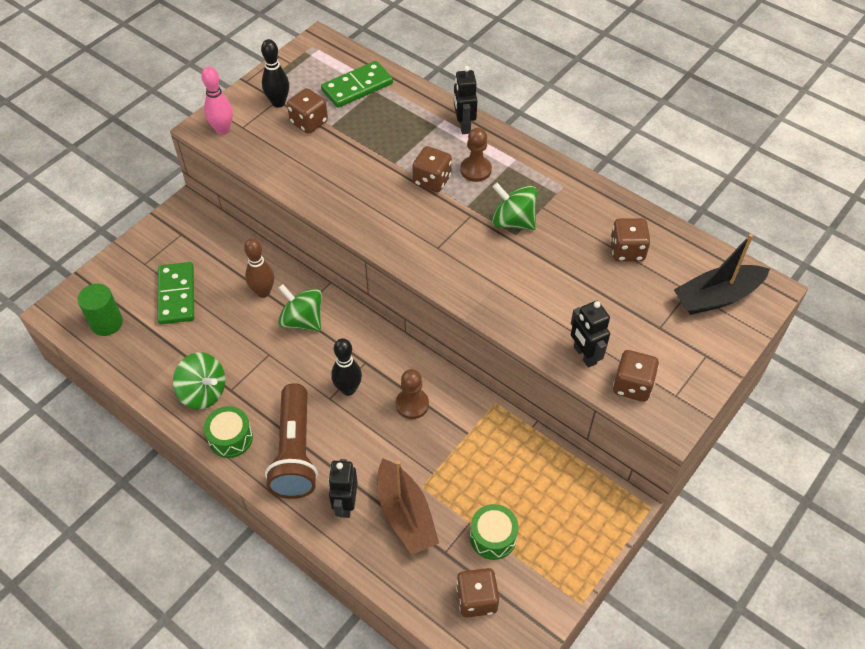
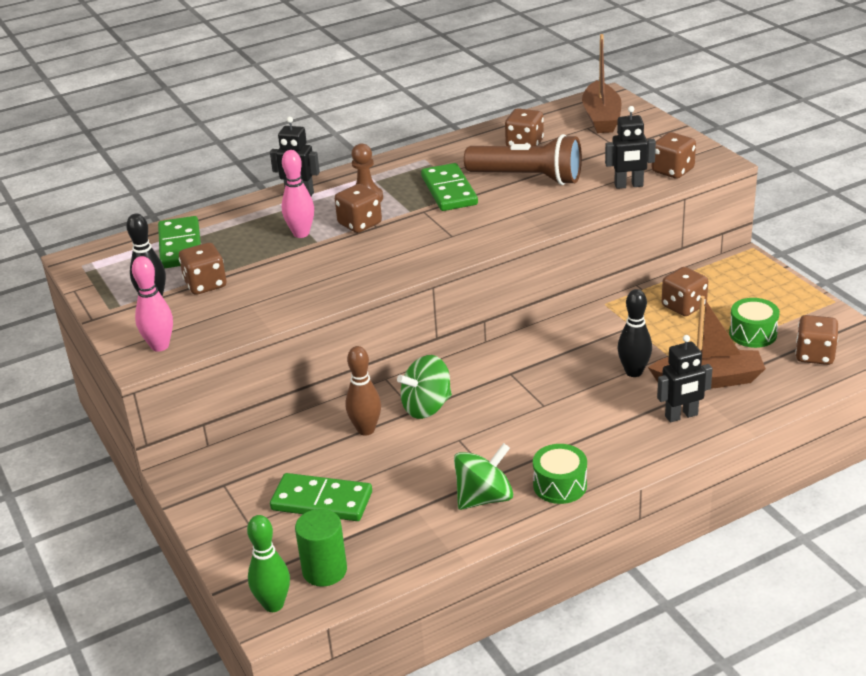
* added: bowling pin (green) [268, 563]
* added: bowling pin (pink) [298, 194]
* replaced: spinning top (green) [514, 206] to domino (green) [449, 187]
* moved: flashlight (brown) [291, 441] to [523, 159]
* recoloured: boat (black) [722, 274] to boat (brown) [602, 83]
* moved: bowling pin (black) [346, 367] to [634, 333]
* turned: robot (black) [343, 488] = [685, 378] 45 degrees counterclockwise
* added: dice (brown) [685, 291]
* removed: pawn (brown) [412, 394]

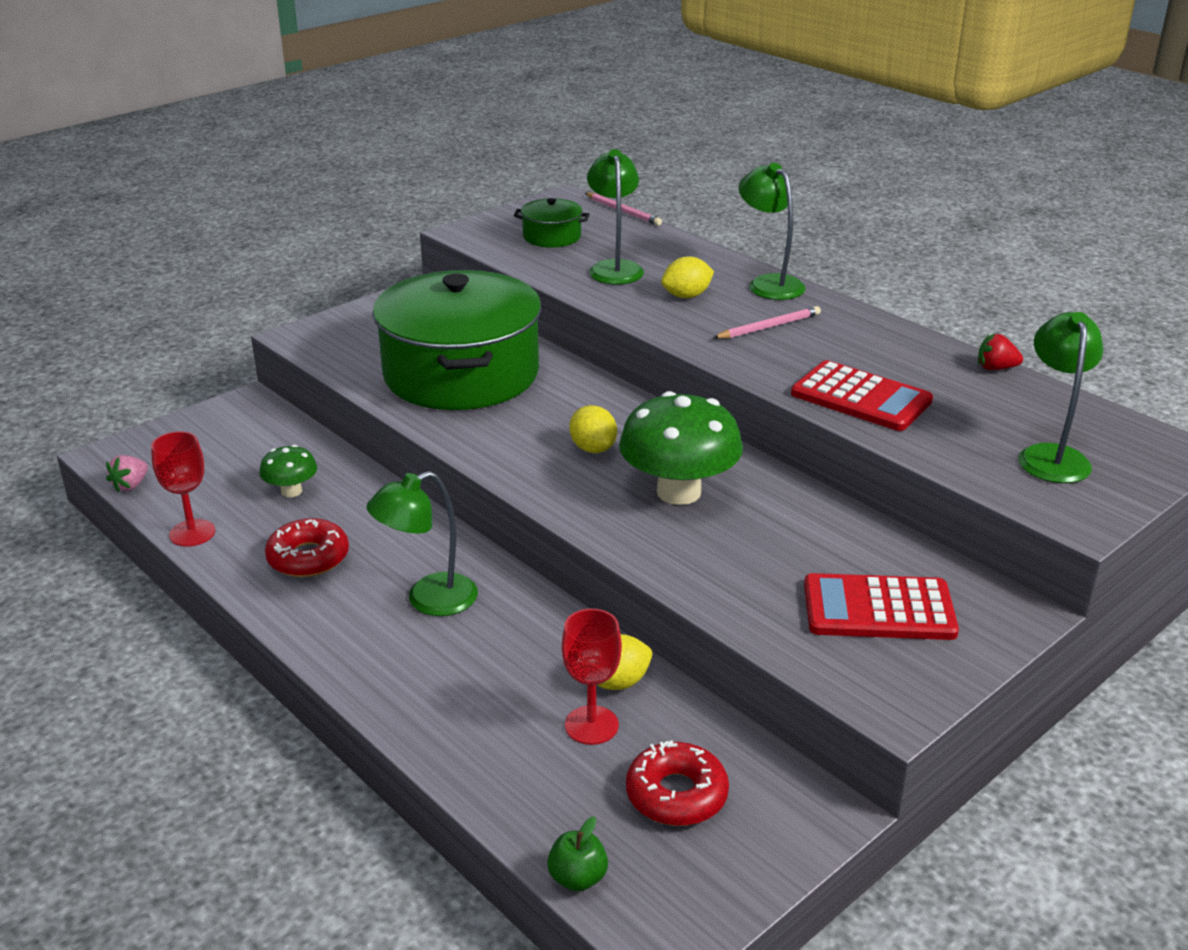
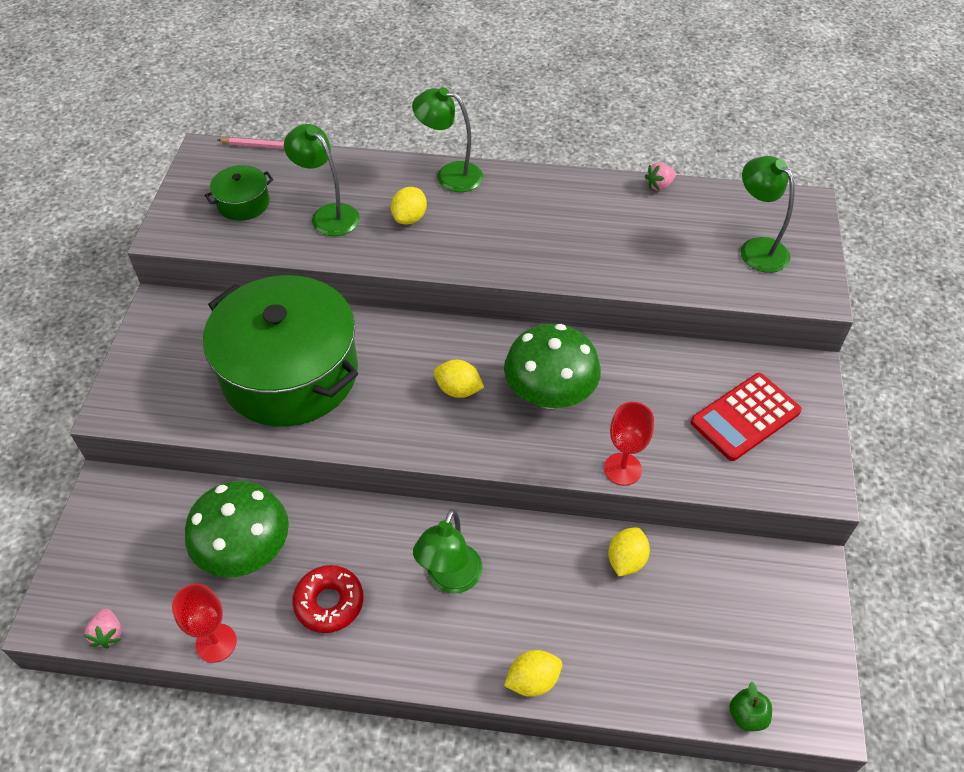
* resized: mushroom (green) [288, 471] = [237, 529] x1.97
* added: lemon (yellow) [533, 673]
* moved: goblet (red) [592, 677] to [629, 444]
* recoloured: strawberry (red) [1000, 351] to strawberry (pink) [660, 177]
* removed: donut (red) [677, 783]
* removed: pencil (pink) [767, 322]
* removed: calculator (red) [862, 395]

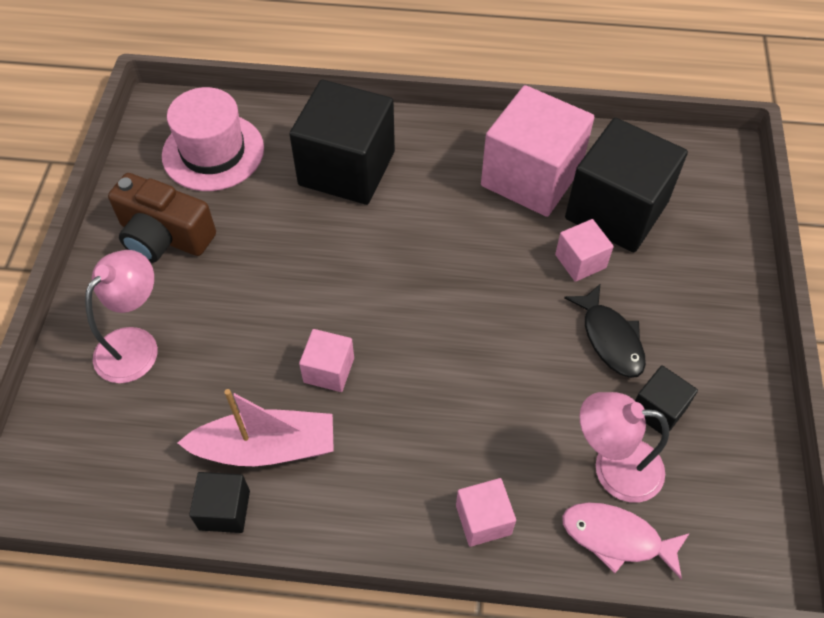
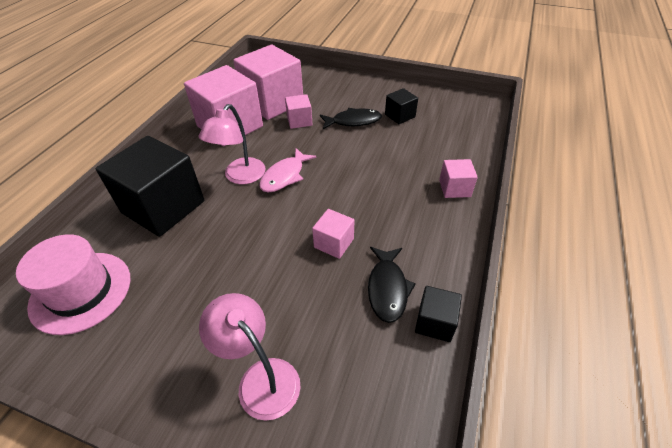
* moved: lamp (pink) [624, 447] to [232, 144]
* recoloured: cube (black) [626, 185] to cube (pink) [268, 82]
* moved: fish (pink) [626, 540] to [288, 170]
* replaced: boat (pink) [255, 427] to fish (black) [392, 285]
* removed: camera (brown) [162, 218]

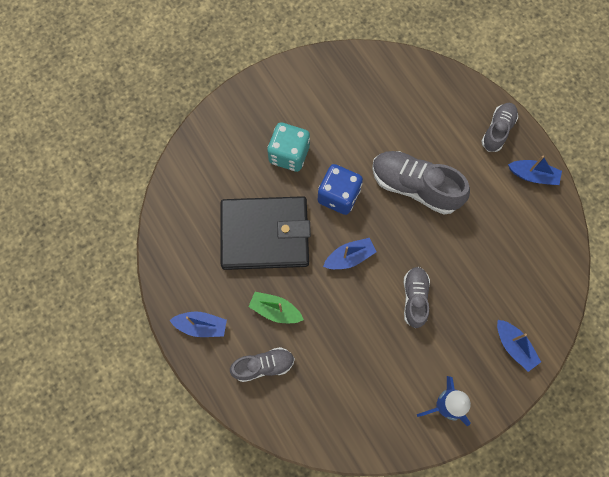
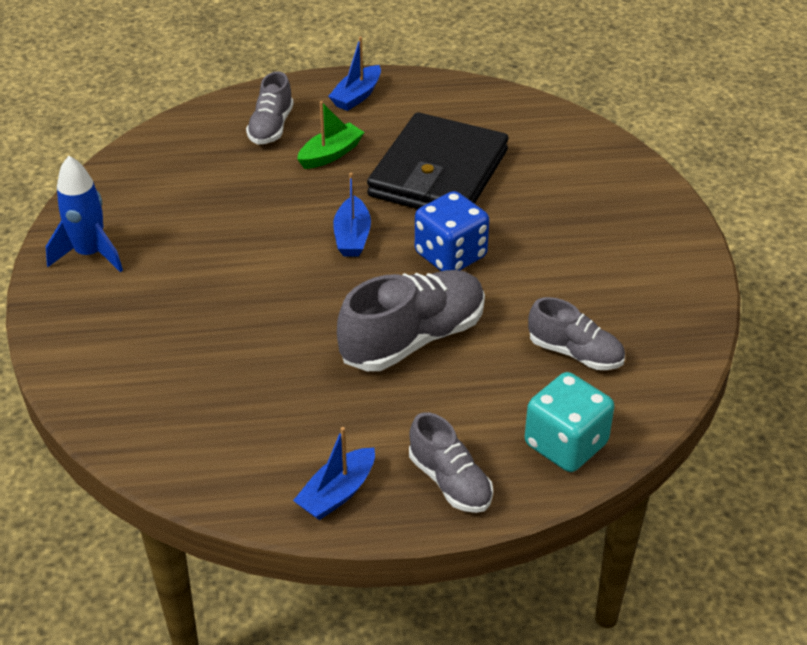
* moved: dice (turquoise) [288, 147] to [569, 422]
* moved: shoe (grey) [417, 297] to [576, 333]
* removed: boat (blue) [519, 346]

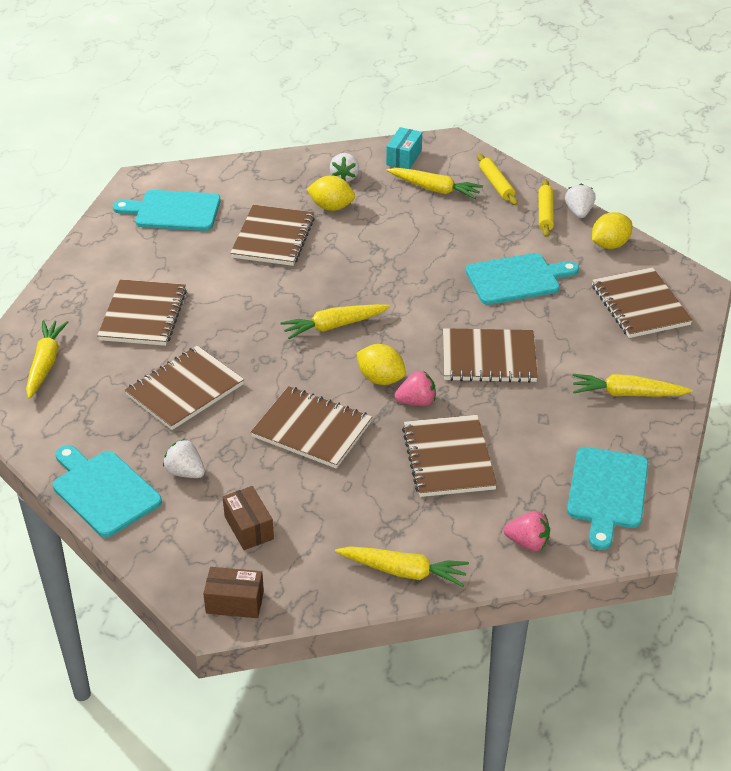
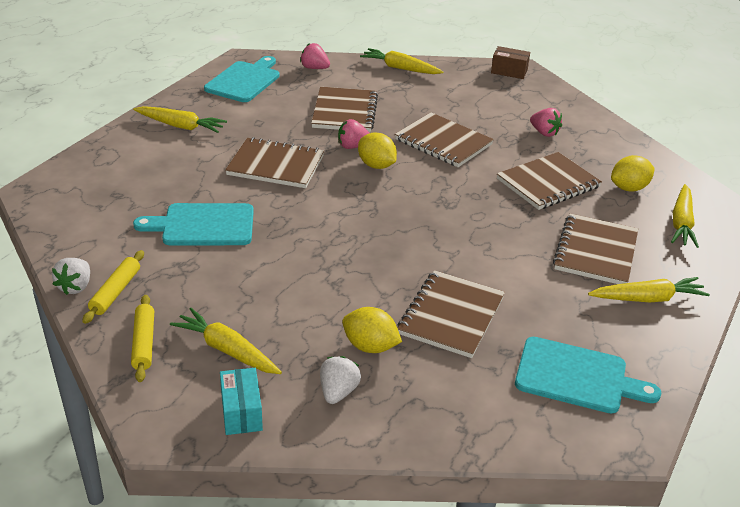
* turned: box (turquoise) [404, 148] = [241, 401] 45 degrees counterclockwise
* recoloured: strawberry (white) [184, 458] to strawberry (pink) [546, 122]
* moved: carrot (yellow) [335, 321] to [649, 290]
* moved: lemon (yellow) [612, 230] to [633, 173]
* removed: cutting board (turquoise) [107, 491]
* removed: box (brown) [248, 518]
* removed: notebook (brown) [642, 302]

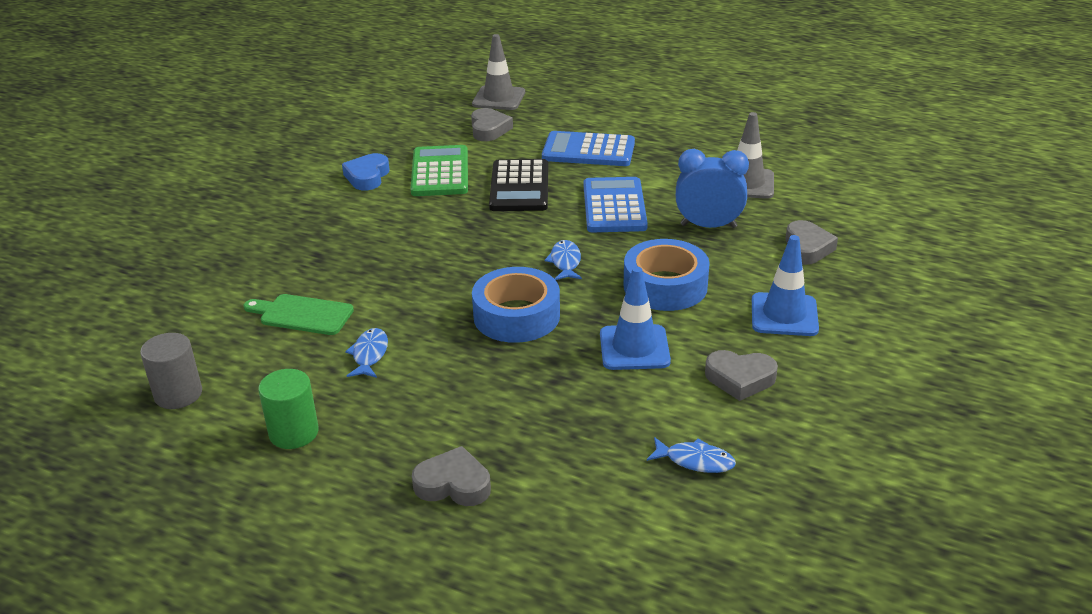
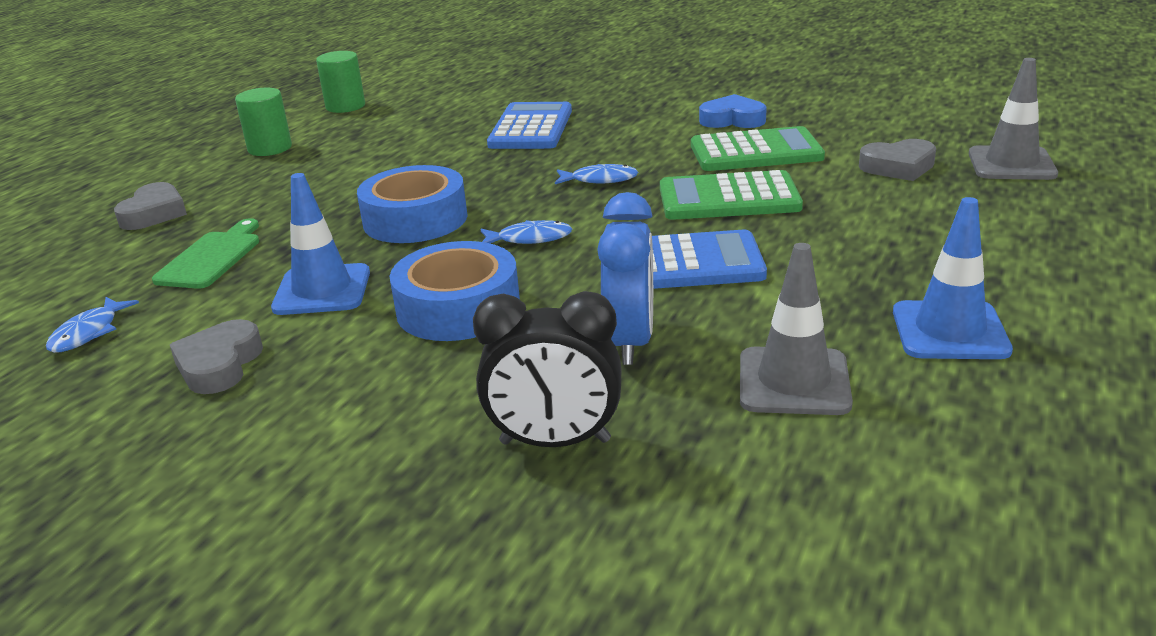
* moved: cutting board (green) [298, 314] to [205, 253]
* recoloured: cylinder (grey) [171, 371] to cylinder (green) [340, 82]
* replaced: heart (grey) [811, 242] to clock (black) [547, 369]
* moved: calculator (blue) [588, 148] to [529, 125]
* moved: fish (blue) [366, 353] to [596, 174]
* recoloured: calculator (black) [518, 185] to calculator (green) [731, 195]
* moved: traffic cone (blue) [785, 285] to [953, 278]

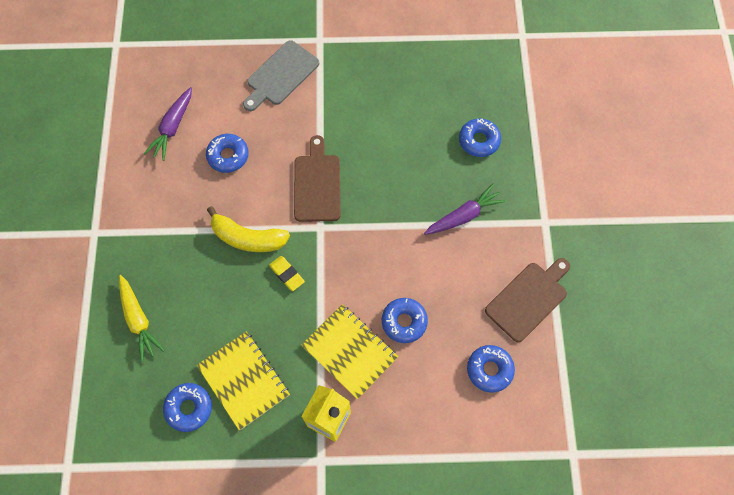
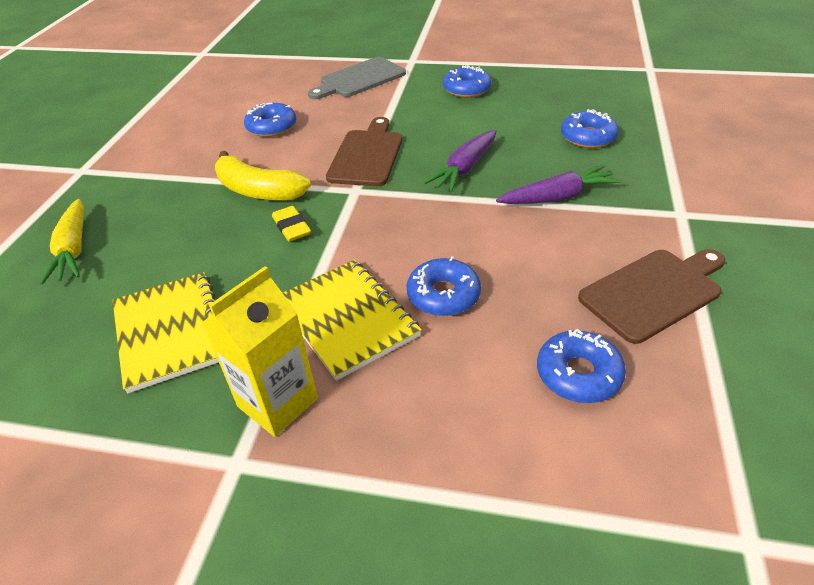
* moved: carrot (purple) [168, 124] to [460, 161]
* moved: donut (blue) [187, 407] to [467, 81]

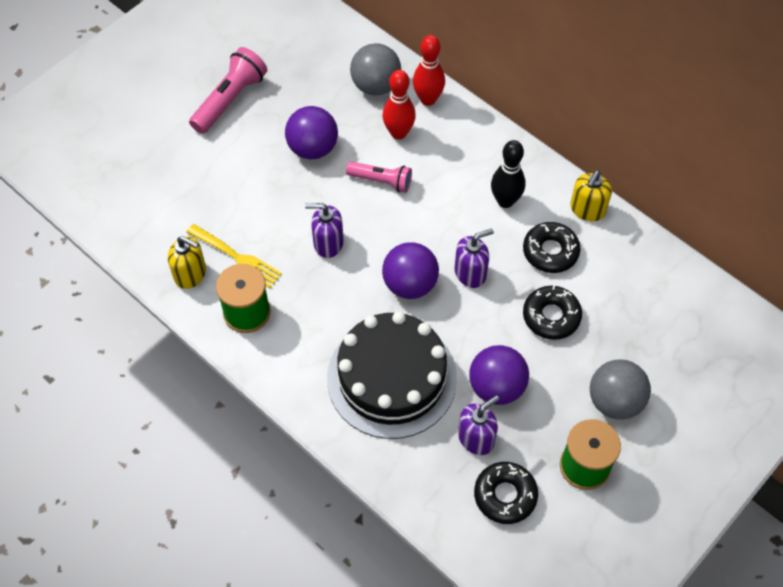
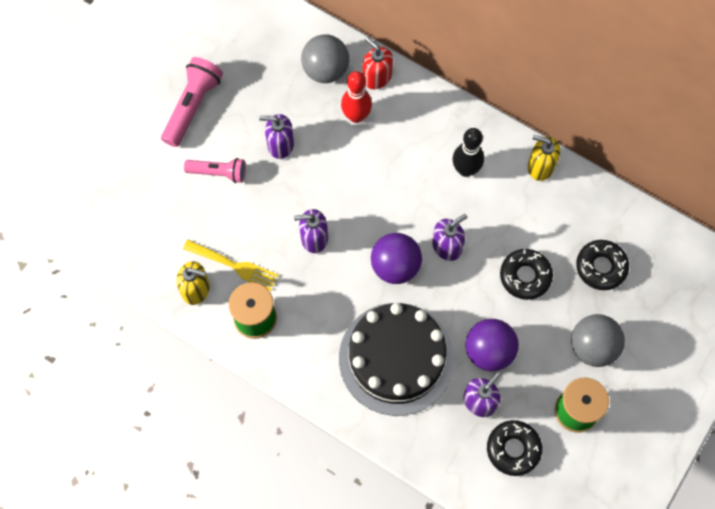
* moved: flashlight (pink) [379, 177] to [215, 170]
* replaced: ball (purple) [311, 132] to soap dispenser (purple) [276, 136]
* replaced: bowling pin (red) [429, 70] to soap dispenser (red) [377, 62]
* turned: soap dispenser (yellow) [591, 195] = [544, 158] 90 degrees clockwise
* moved: donut (black) [551, 247] to [602, 265]

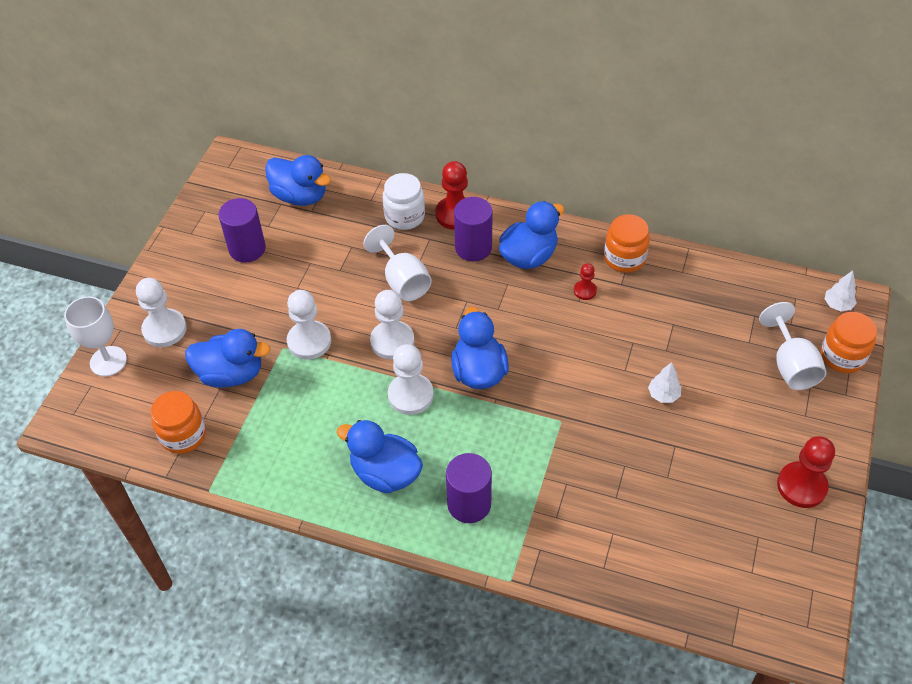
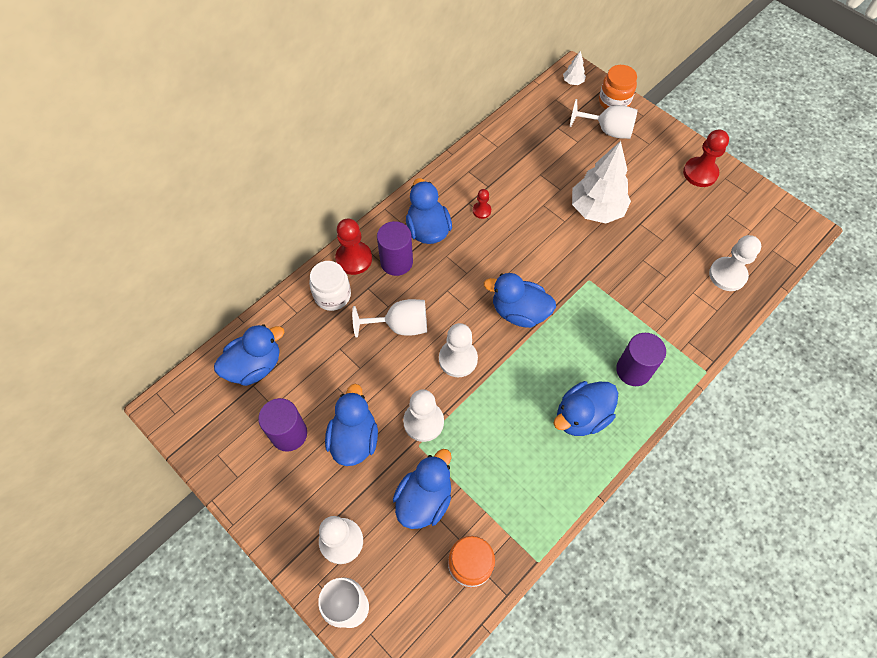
* added: duck (blue) [351, 425]
* resized: tree (white) [664, 382] = [601, 182] x2.30
* moved: pawn (white) [411, 379] to [735, 263]
* removed: jar (orange) [627, 243]

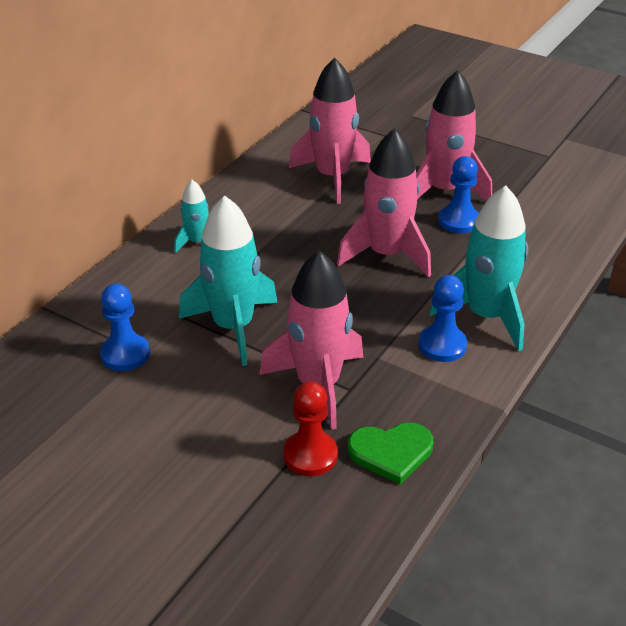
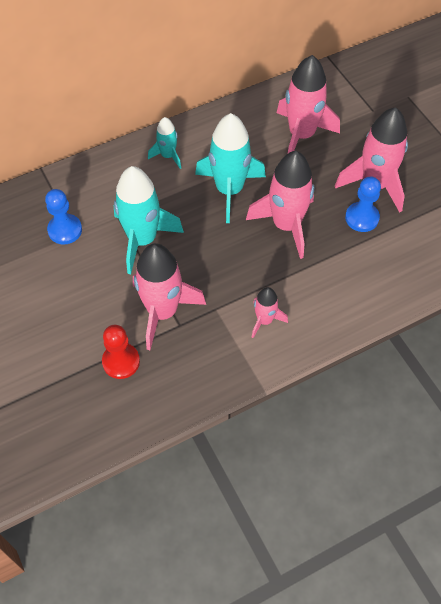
* moved: rocket (turquoise) [478, 268] to [230, 168]
* replaced: pawn (blue) [442, 318] to rocket (pink) [270, 312]
* removed: heart (green) [390, 453]

